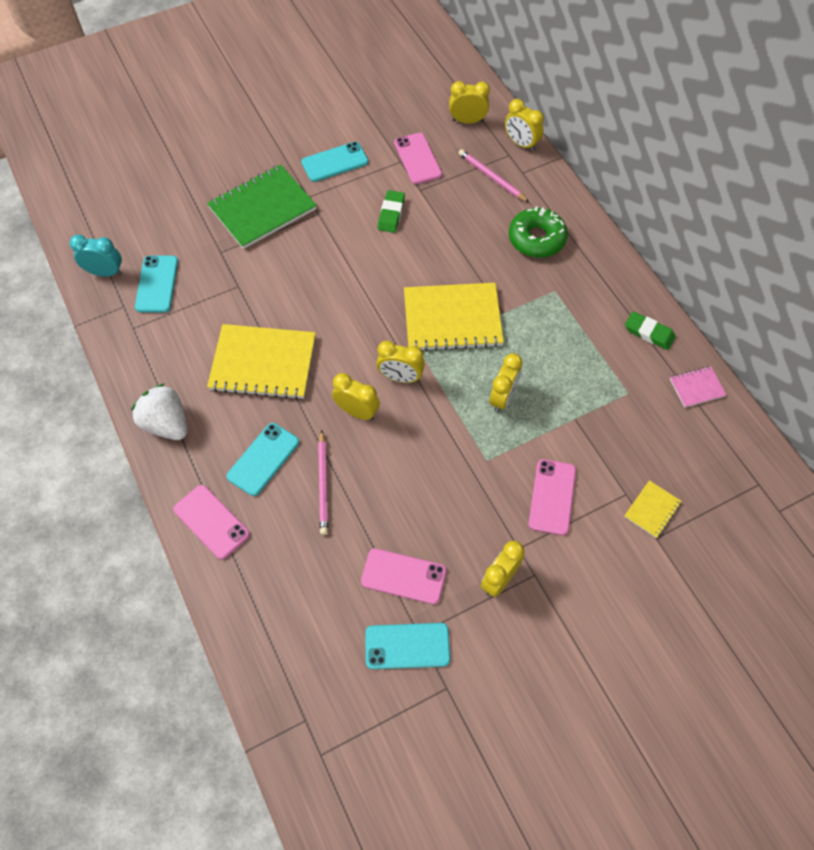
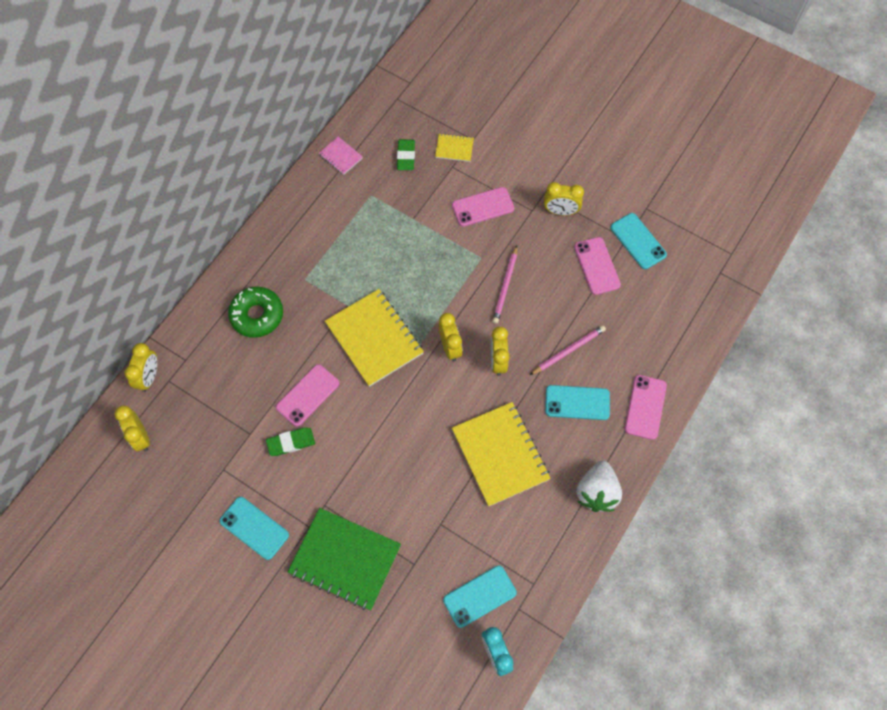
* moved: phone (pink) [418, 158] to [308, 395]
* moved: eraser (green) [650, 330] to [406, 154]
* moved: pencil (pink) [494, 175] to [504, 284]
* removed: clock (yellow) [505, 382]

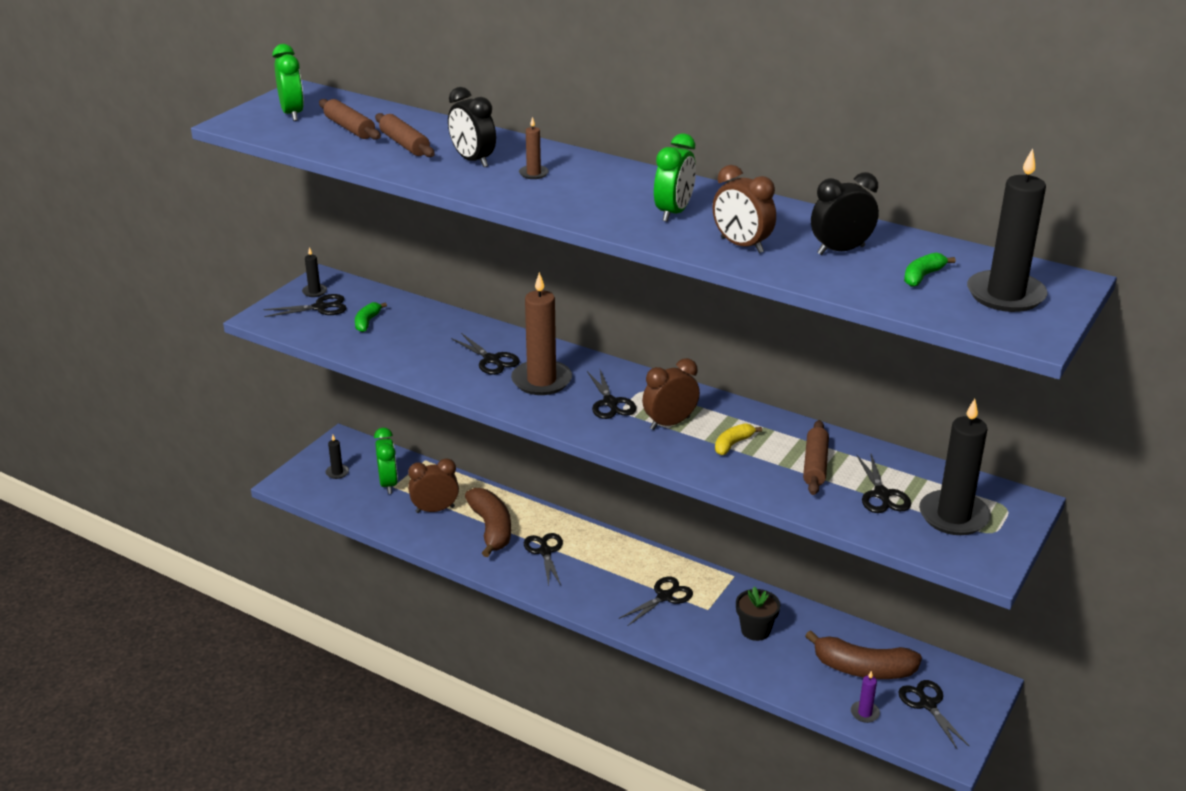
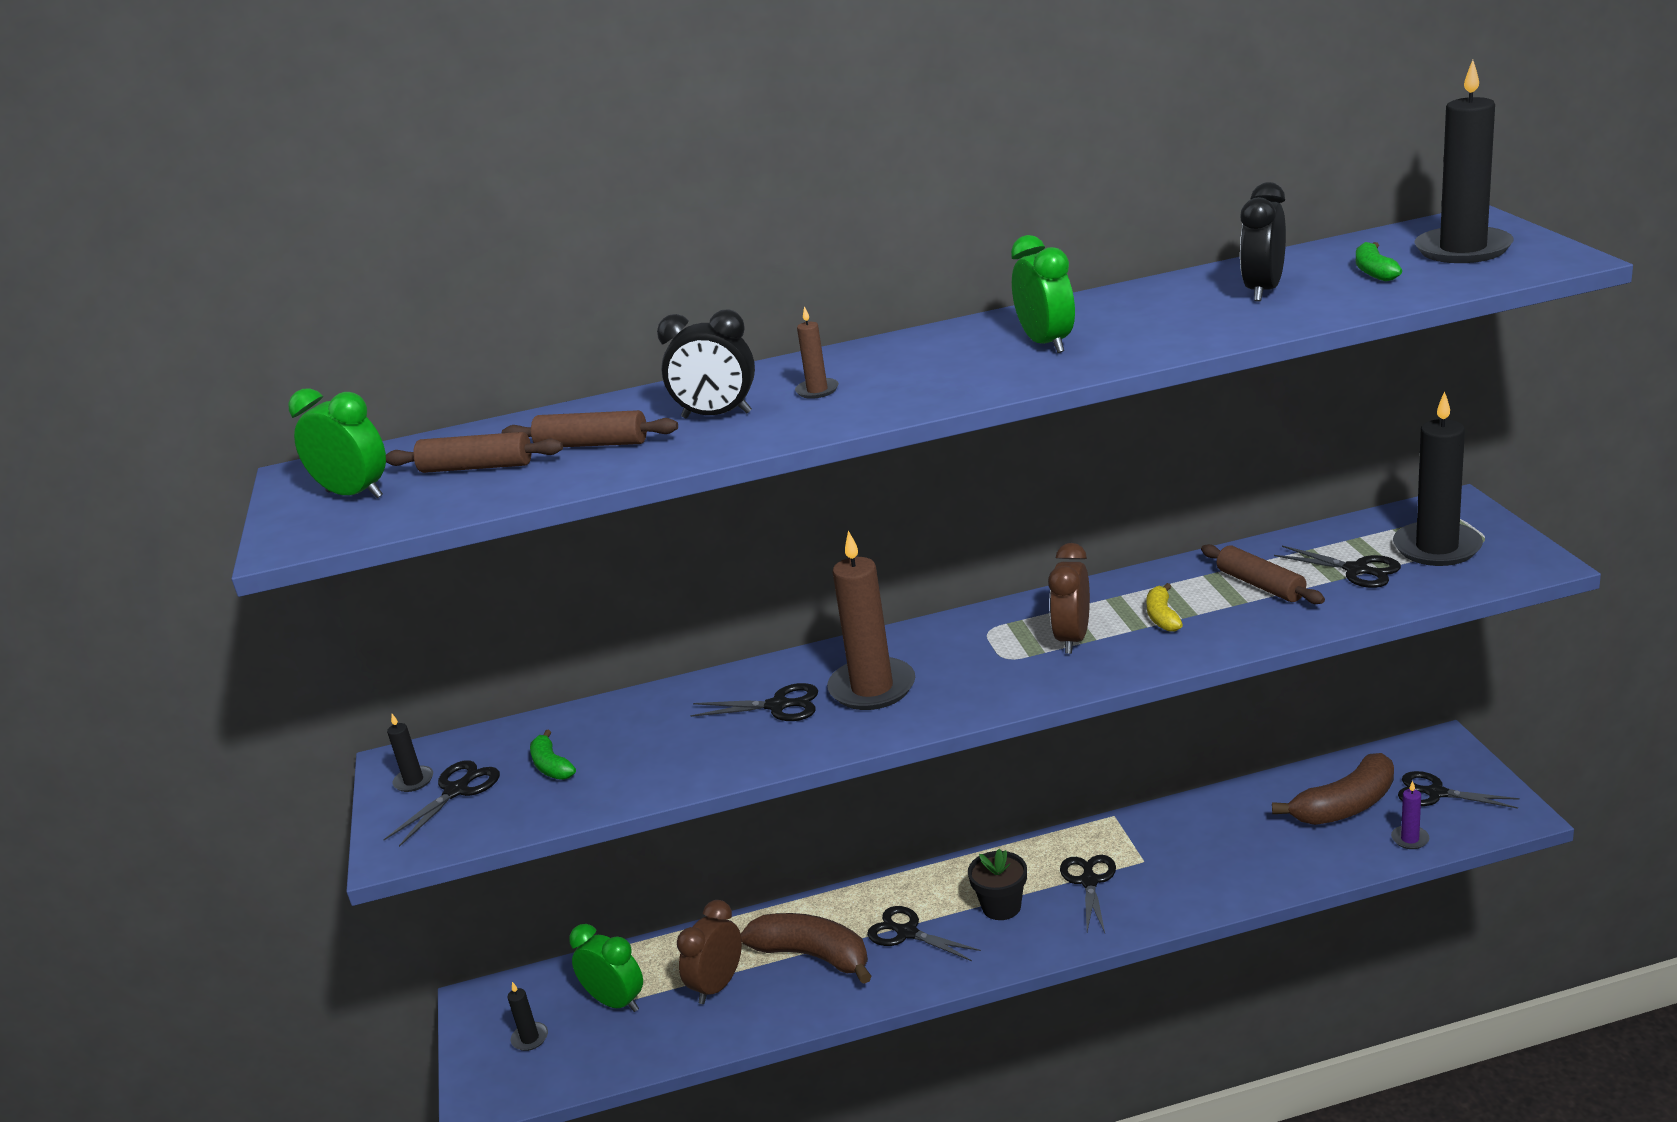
* moved: flower pot (black) [758, 613] to [997, 884]
* removed: scissors (black) [612, 394]
* removed: clock (brown) [744, 209]

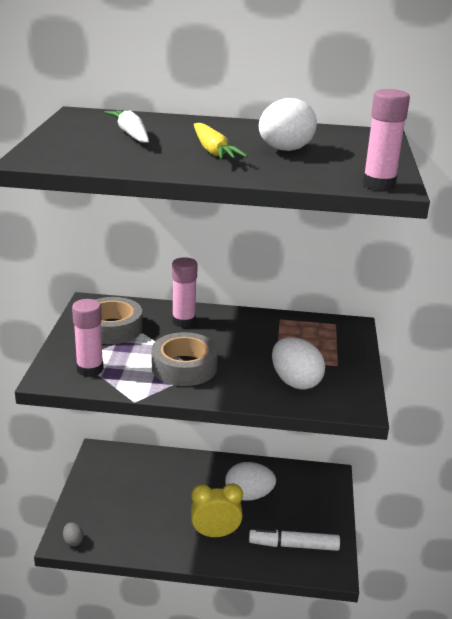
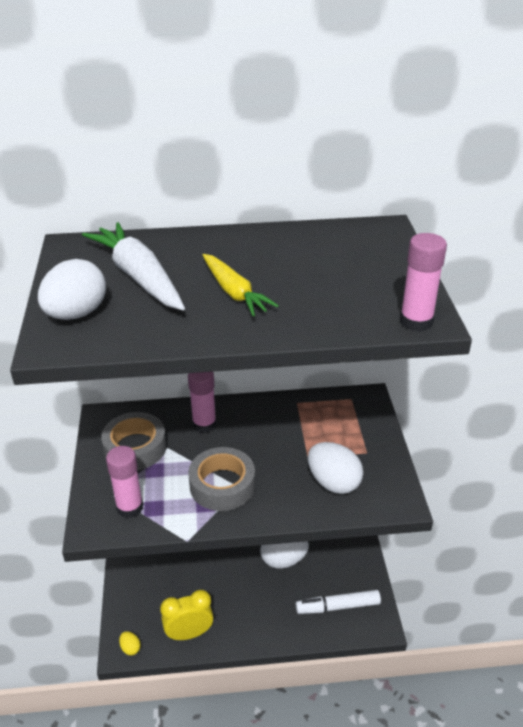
* moved: egg (white) [288, 124] to [72, 289]
* resized: carrot (white) [126, 126] = [133, 266] x1.52
* recoloured: egg (grey) [73, 534] to egg (yellow) [130, 643]
* moved: clock (yellow) [217, 510] to [187, 615]

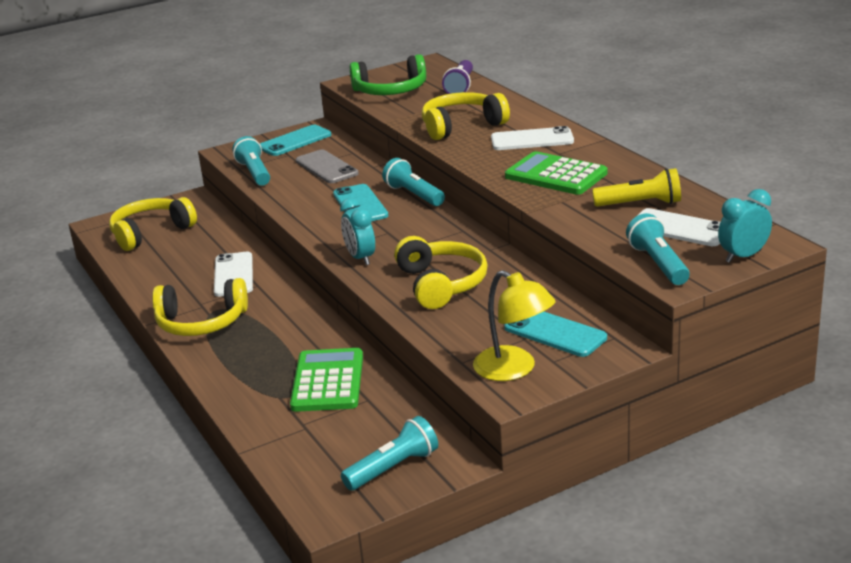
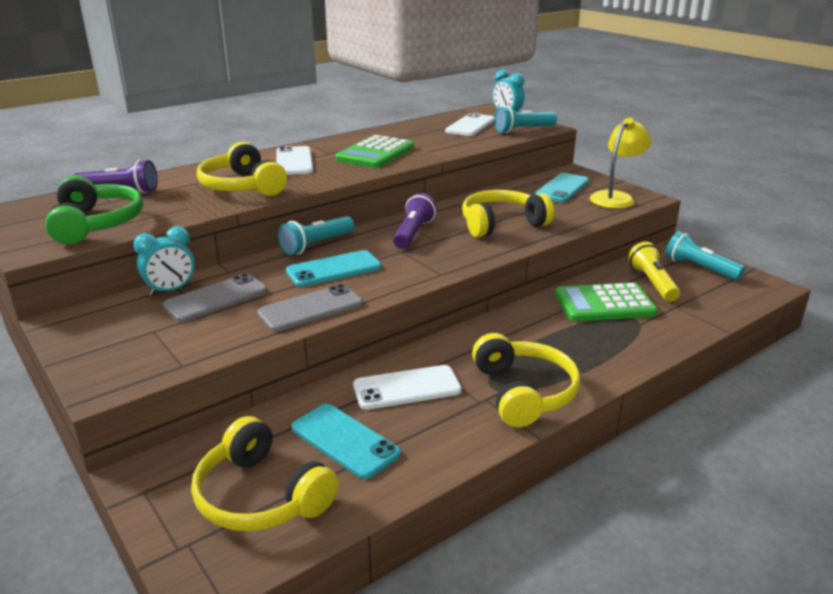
* moved: clock (turquoise) [357, 231] to [164, 261]
* added: phone (grey) [310, 308]
* moved: phone (turquoise) [295, 140] to [346, 441]
* added: flashlight (purple) [415, 221]
* moved: flashlight (yellow) [636, 187] to [654, 272]
* removed: flashlight (turquoise) [251, 161]

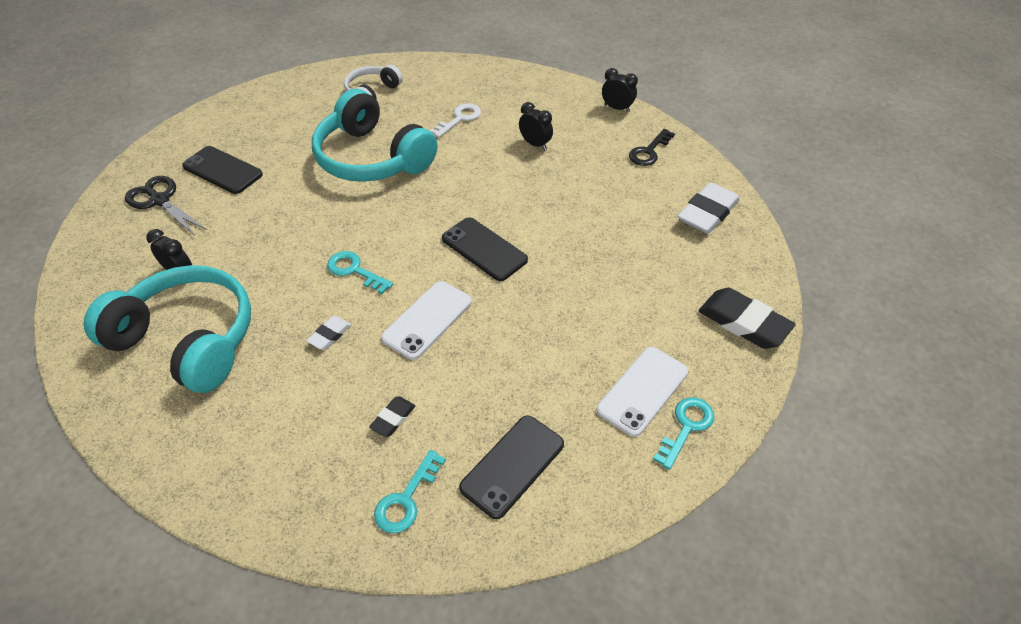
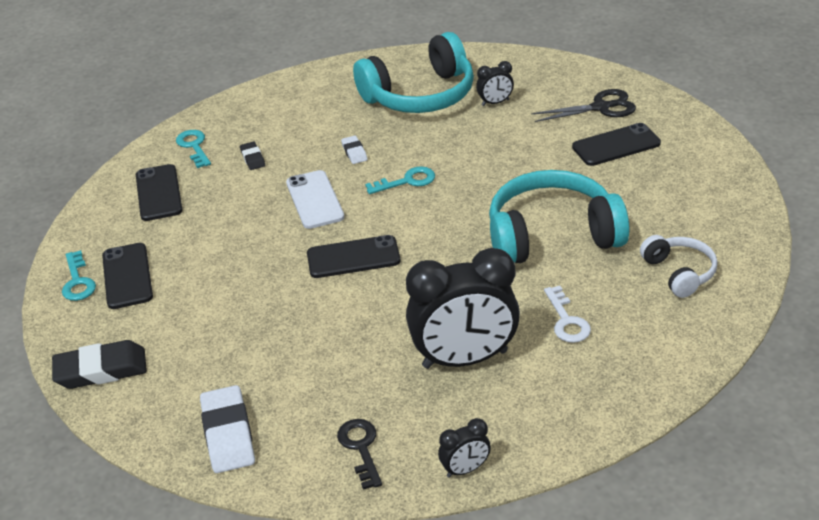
* recoloured: phone (white) [642, 392] to phone (black) [127, 276]
* resized: clock (black) [536, 126] = [463, 308] x2.29

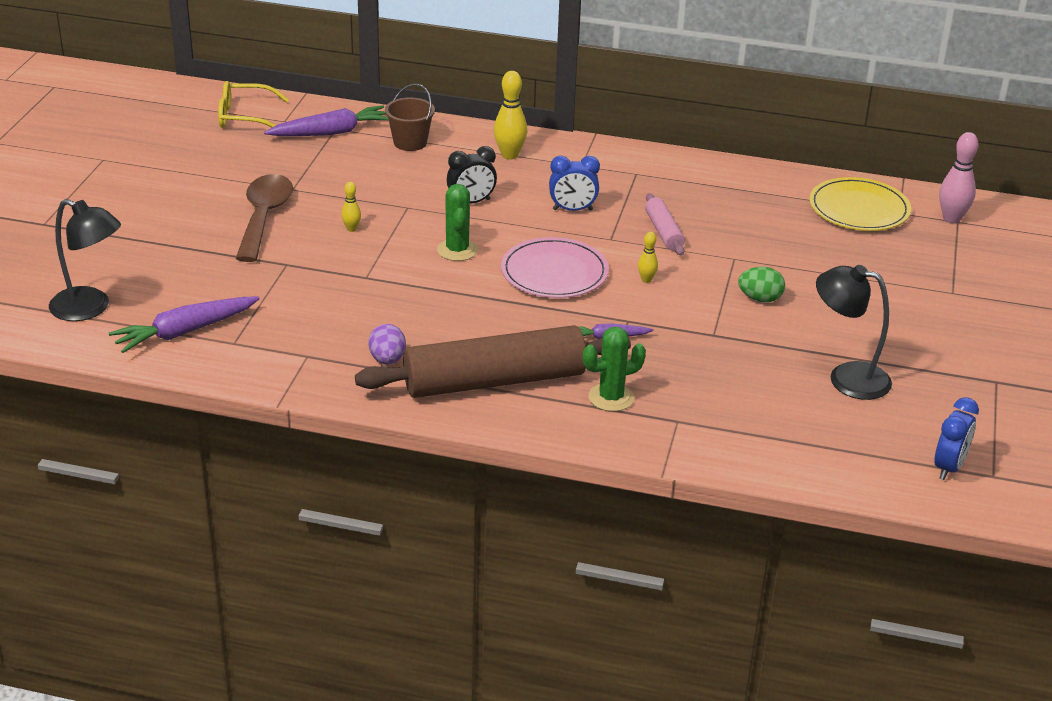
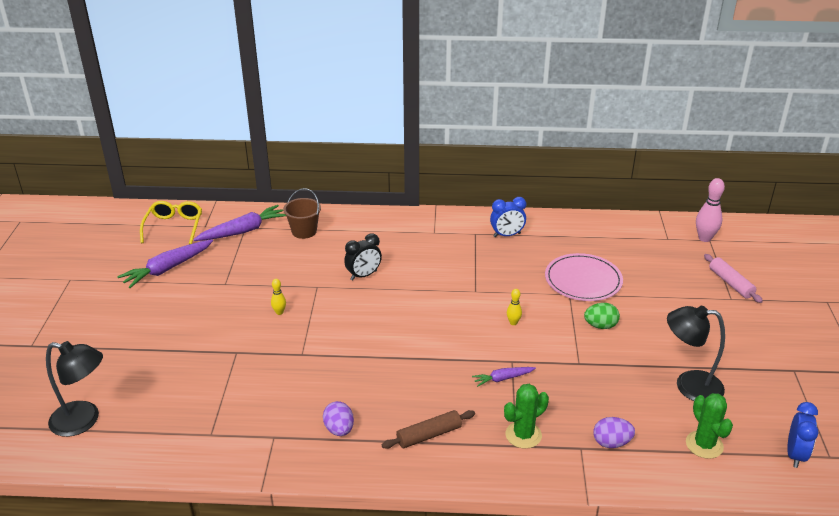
* moved: carrot (purple) [184, 324] to [165, 264]
* turned: glasses (yellow) [253, 104] = [171, 222] 105 degrees clockwise
* resized: rolling pin (brown) [493, 361] = [428, 429] x0.46
* moved: clock (blue) [574, 183] to [508, 217]
* moved: plate (pink) [555, 267] to [584, 277]
* added: egg (purple) [614, 432]
* moved: cactus (green) [457, 222] to [709, 426]
* moved: rolling pin (pink) [665, 224] to [733, 278]
* removed: spoon (brown) [264, 218]
* removed: bowling pin (yellow) [510, 115]
* removed: plate (yellow) [860, 204]

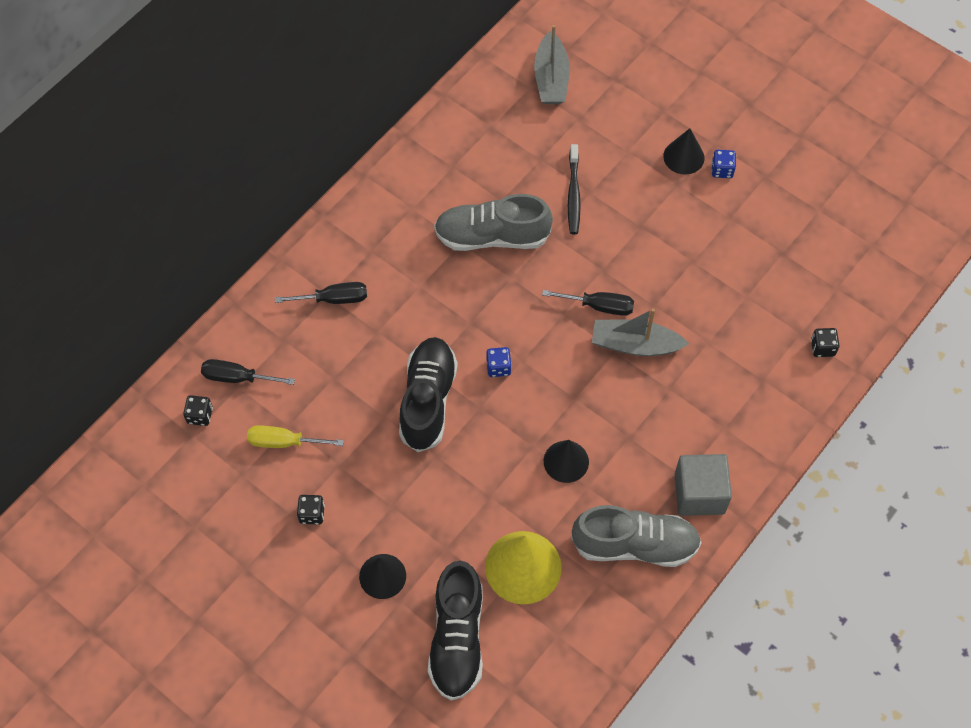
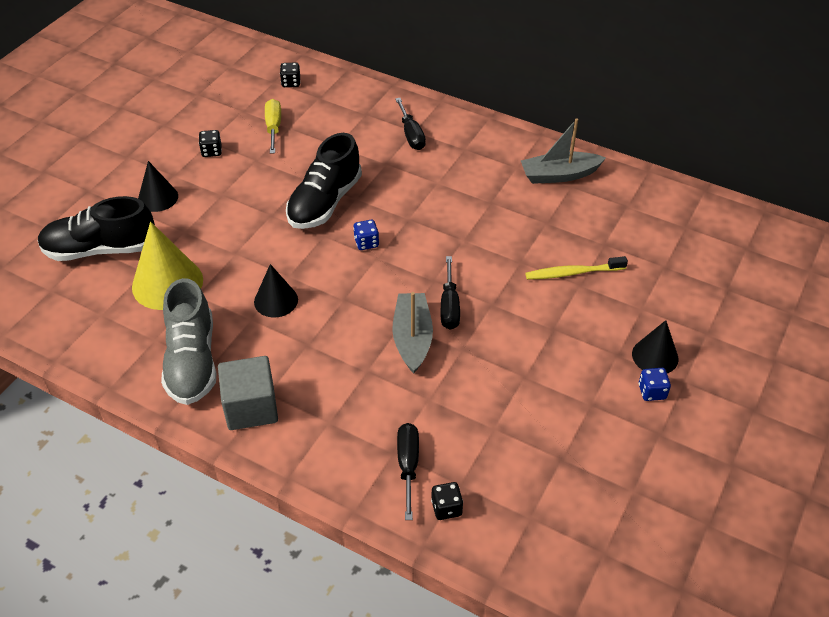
* turned: shoe (black) [428, 394] = [324, 181] 120 degrees clockwise
* moved: screwdriver (black) [248, 372] to [408, 471]
* moved: boat (grey) [552, 64] to [563, 151]
* recoloured: toothbrush (black) [574, 189] to toothbrush (yellow) [576, 268]
* removed: shoe (grey) [493, 222]

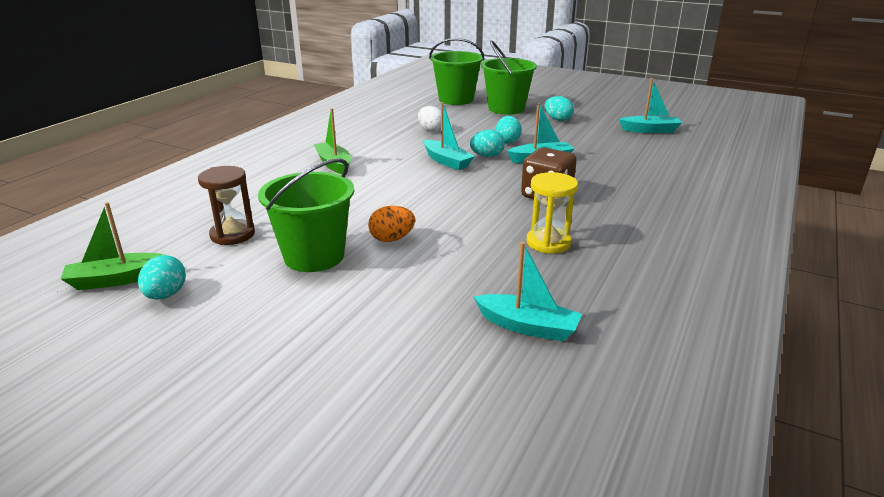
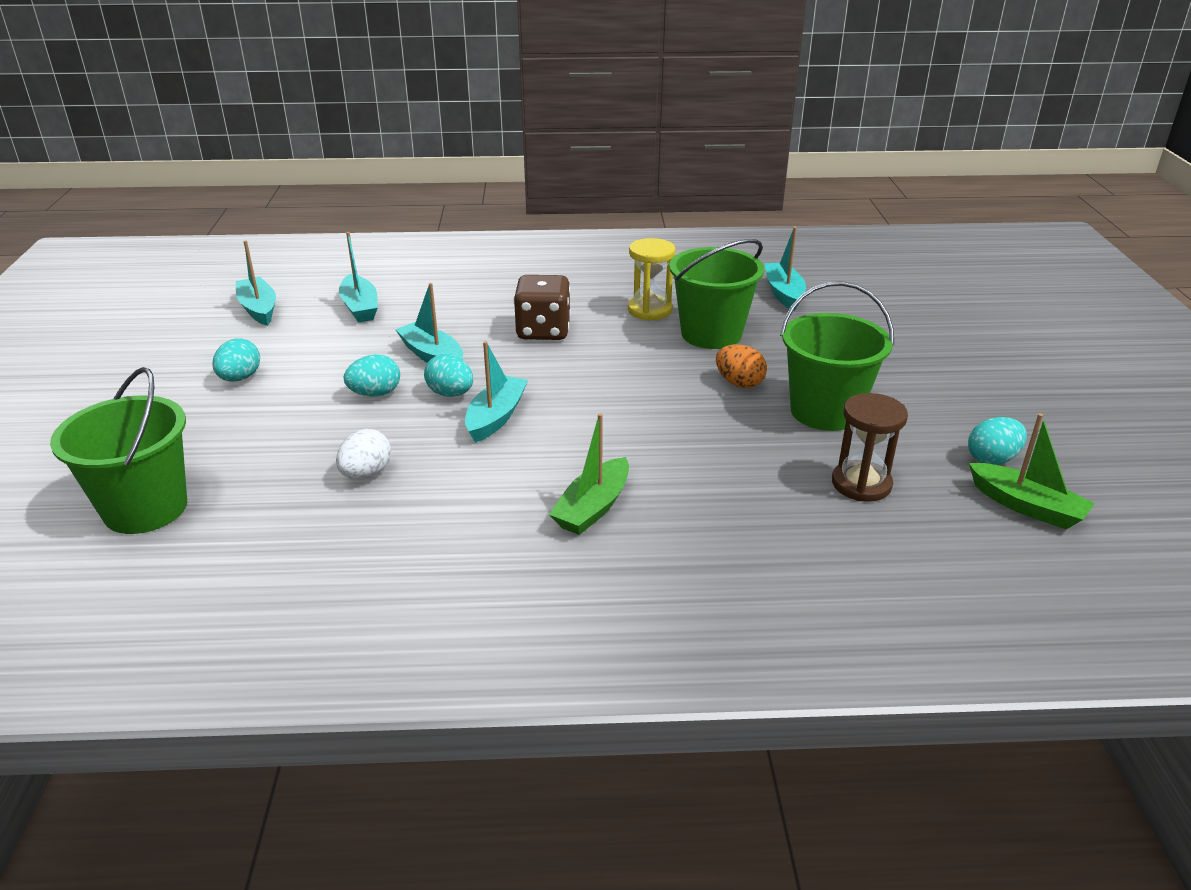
* added: boat (turquoise) [358, 277]
* moved: bucket (green) [509, 77] to [716, 294]

